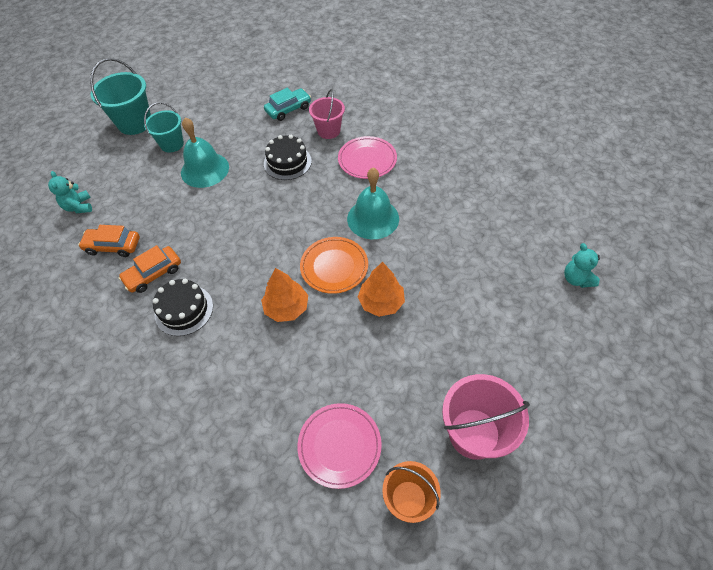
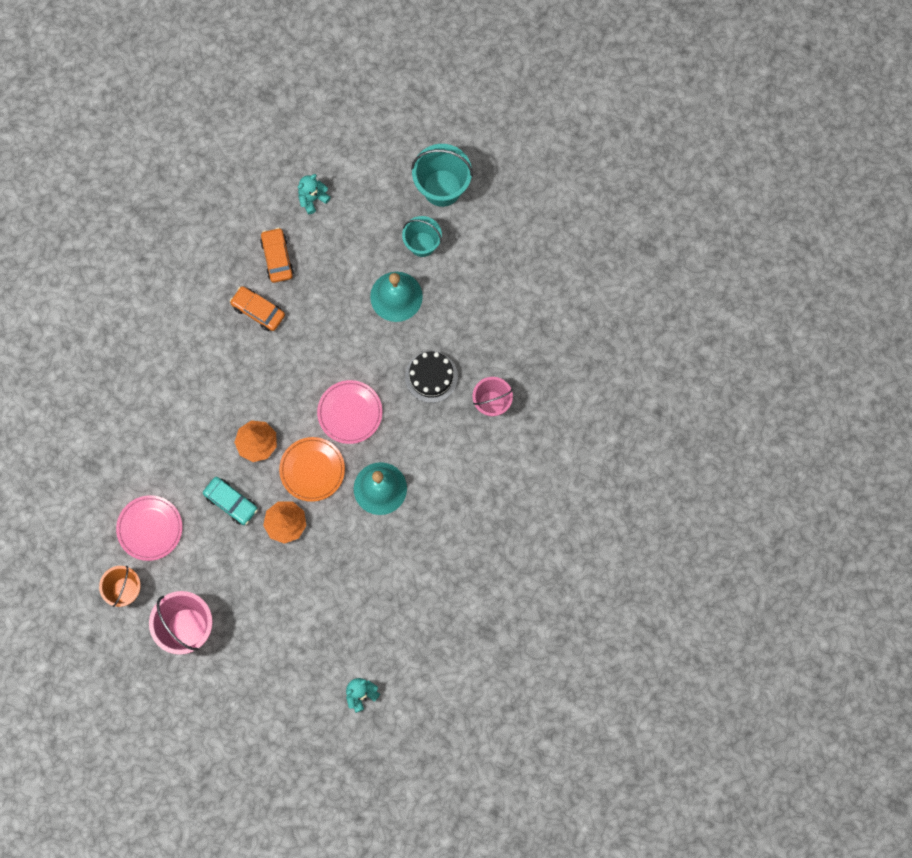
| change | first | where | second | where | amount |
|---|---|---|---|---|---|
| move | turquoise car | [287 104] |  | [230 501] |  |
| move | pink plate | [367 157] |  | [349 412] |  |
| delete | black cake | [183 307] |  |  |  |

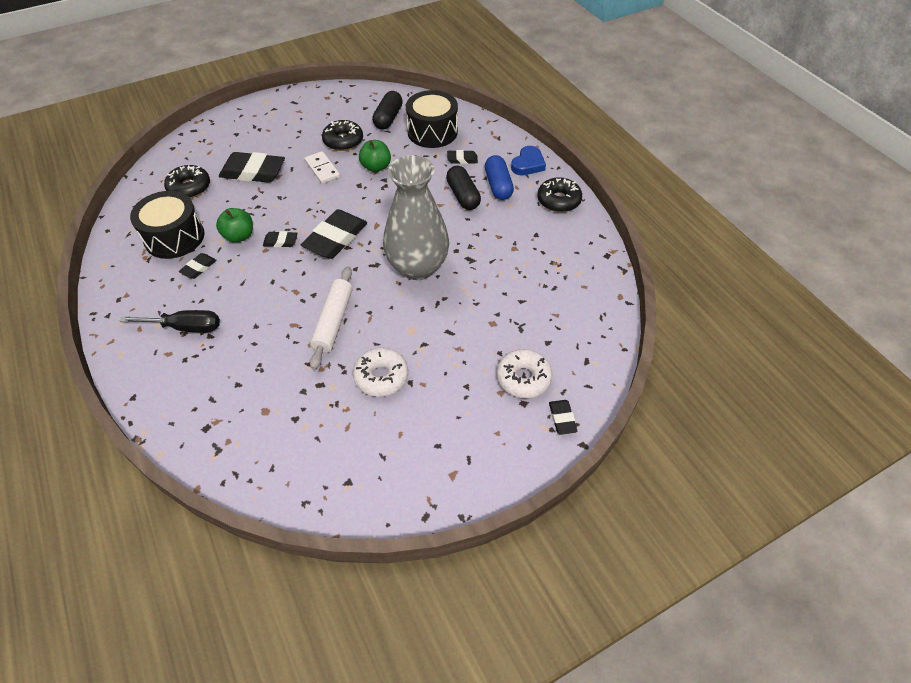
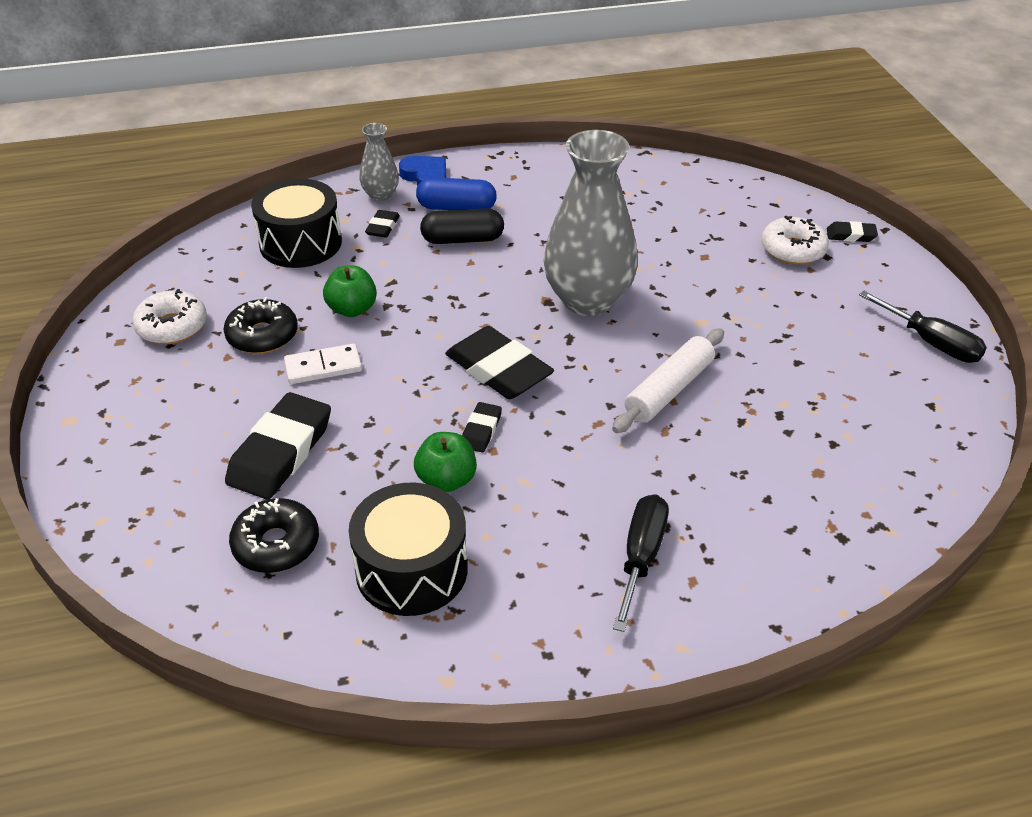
| change | first | where | second | where | amount |
|---|---|---|---|---|---|
| delete | black capsule | [387 110] |  |  |  |
| delete | black donut | [559 194] |  |  |  |
| delete | black eraser | [198 266] |  |  |  |
| rotate | white rolling pin | [331 318] |  | [668 380] | 75 degrees counterclockwise |
| move | white donut | [380 372] |  | [169 316] |  |
| insert |  |  | grey vase | [379 162] |  |
| insert |  |  | black screwdriver | [923 327] |  |

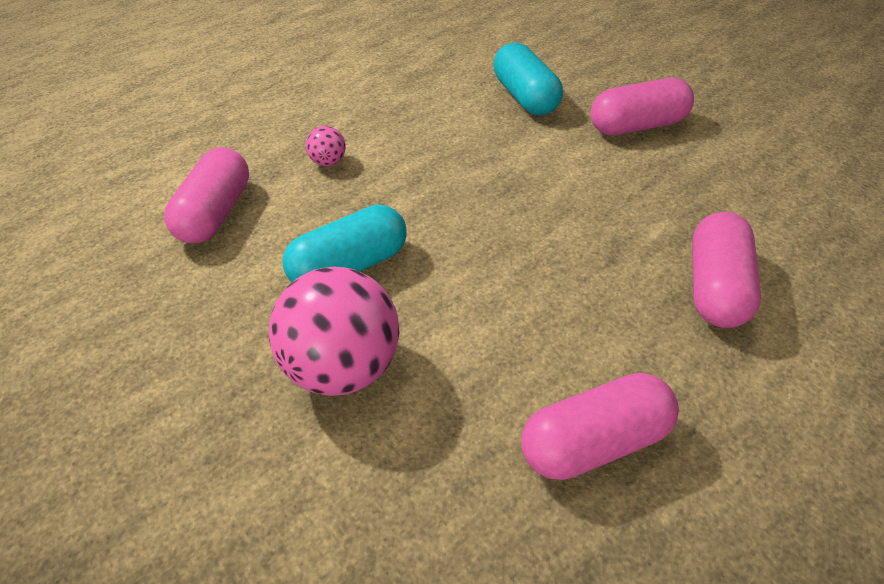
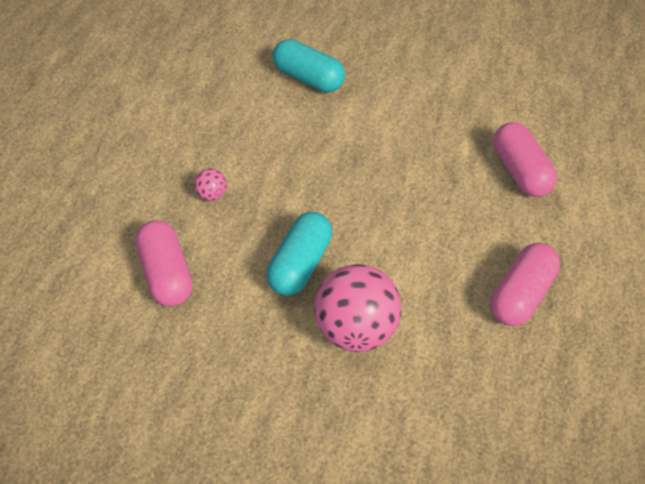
| change | first | where | second | where | amount |
|---|---|---|---|---|---|
| delete | pink capsule | [642 107] |  |  |  |

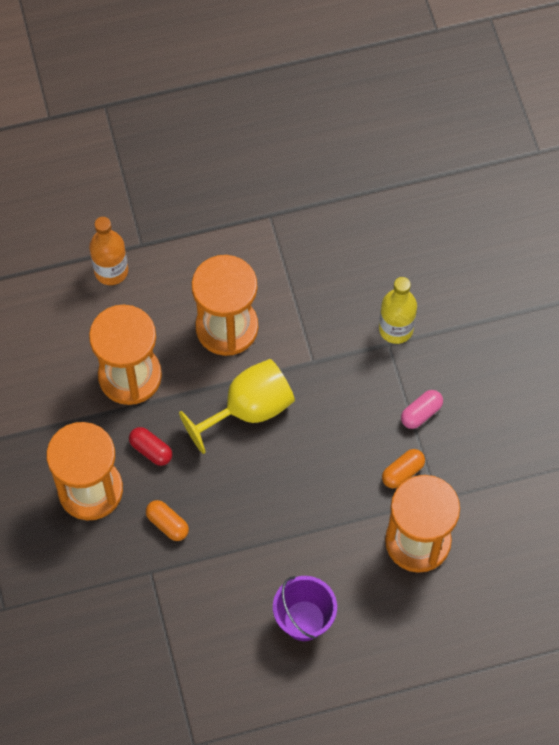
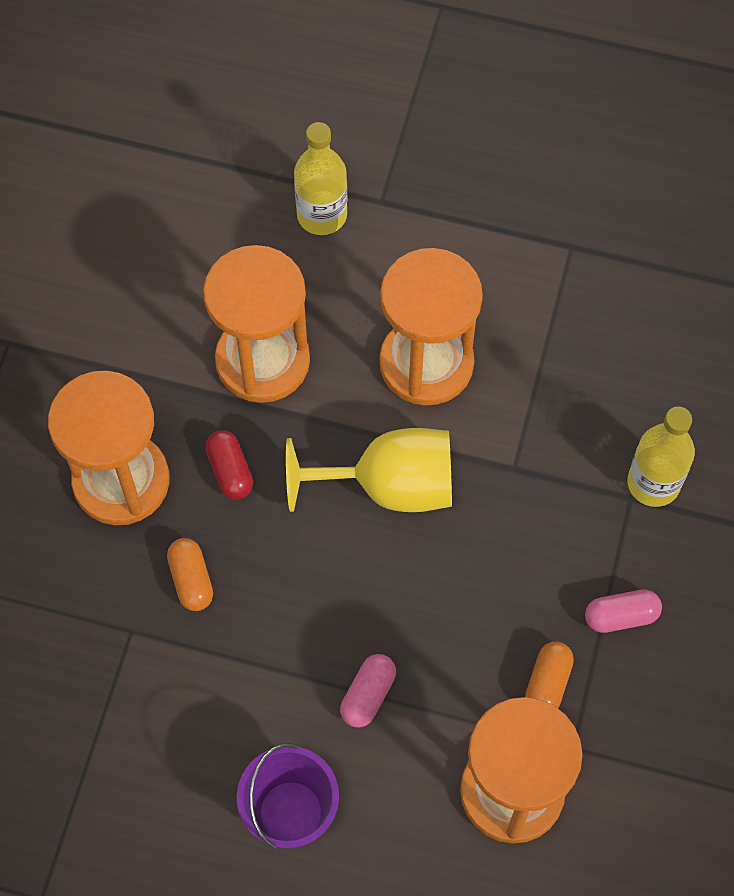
| change | first | where | second | where | amount |
|---|---|---|---|---|---|
| recolor | orange bottle | [108 251] | yellow bottle | [320 178] |  |
| rotate | orange capsule | [403 468] |  | [549 675] | 60 degrees counterclockwise |
| insert |  |  | pink capsule | [368 690] |  |

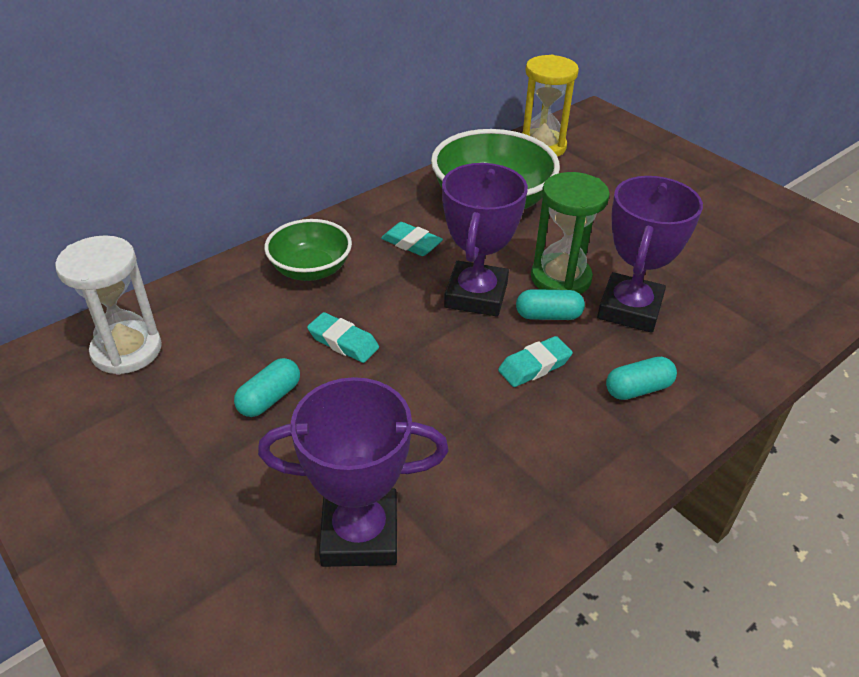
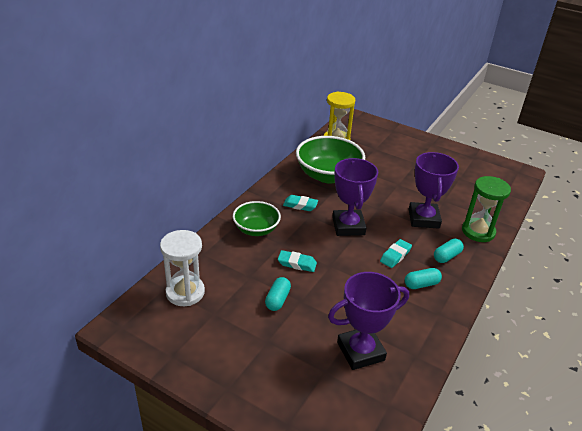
| change | first | where | second | where | amount |
|---|---|---|---|---|---|
| move | green hourglass | [570 233] |  | [486 209] |  |
| move | turquoise capsule | [550 304] |  | [423 278] |  |

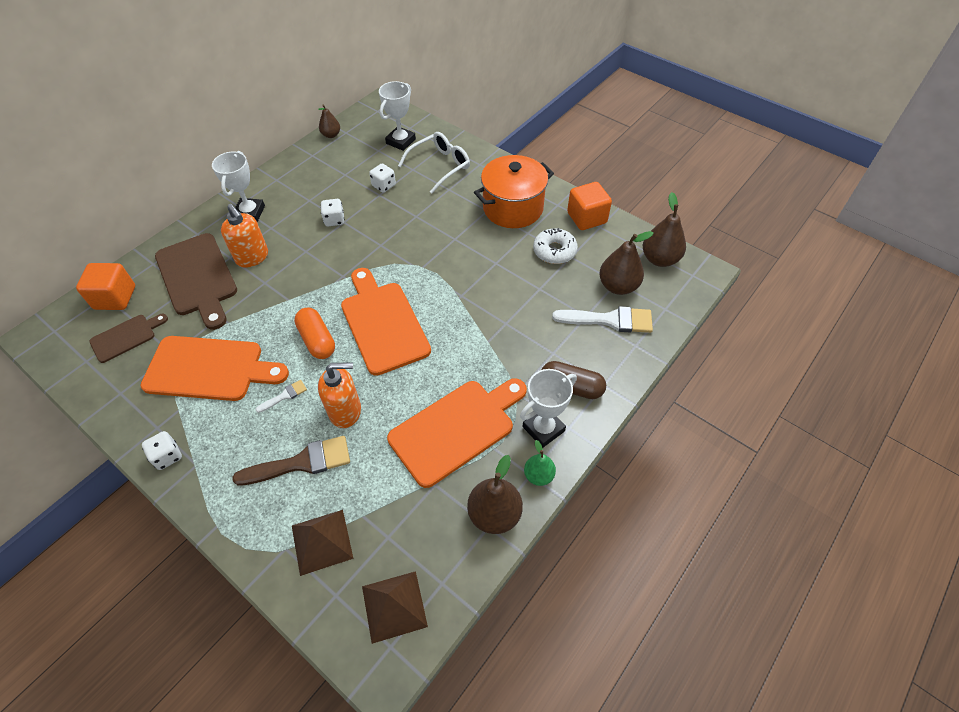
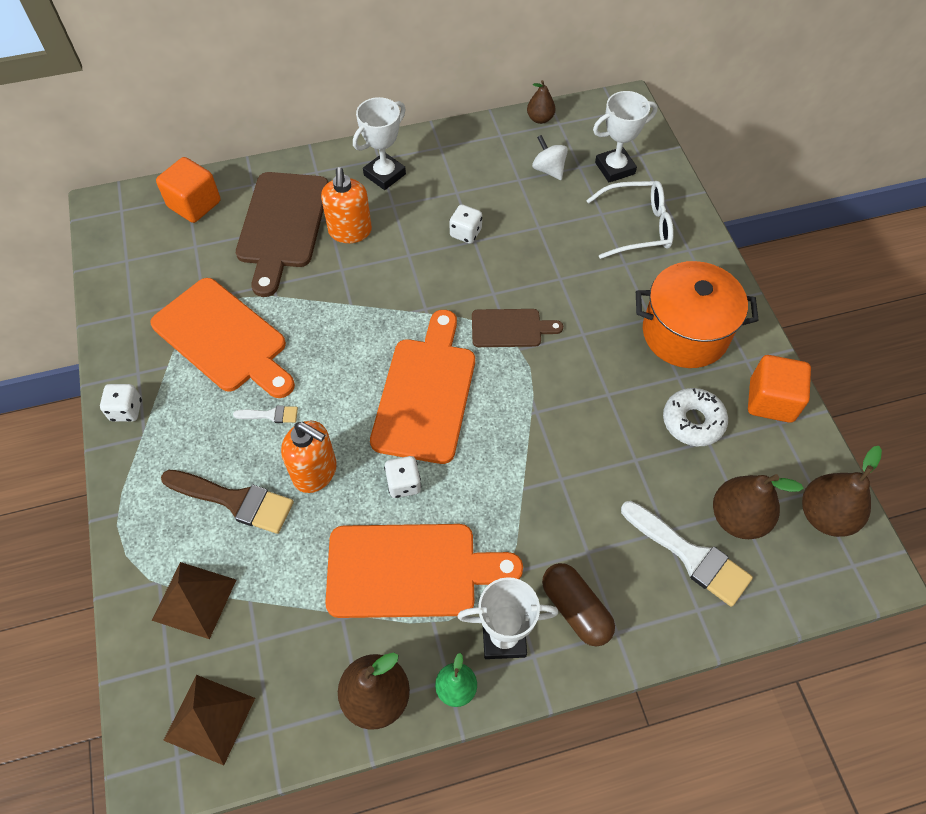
| change | first | where | second | where | amount |
|---|---|---|---|---|---|
| move | white dice | [382 178] |  | [402 477] |  |
| delete | orange capsule | [314 333] |  |  |  |
| move | brown cutting board | [128 338] |  | [517 328] |  |
| insert |  |  | white spinning top | [550 157] |  |

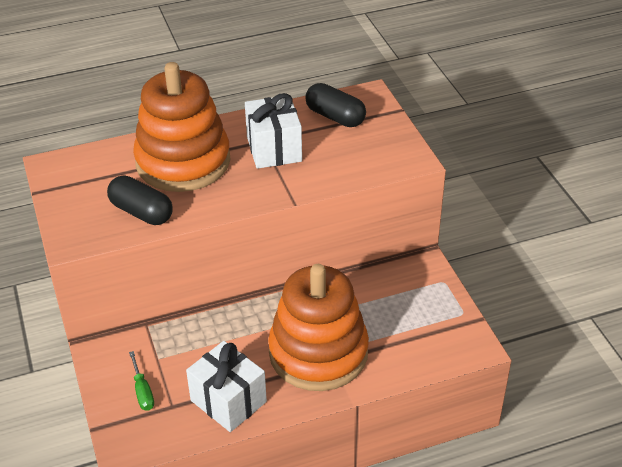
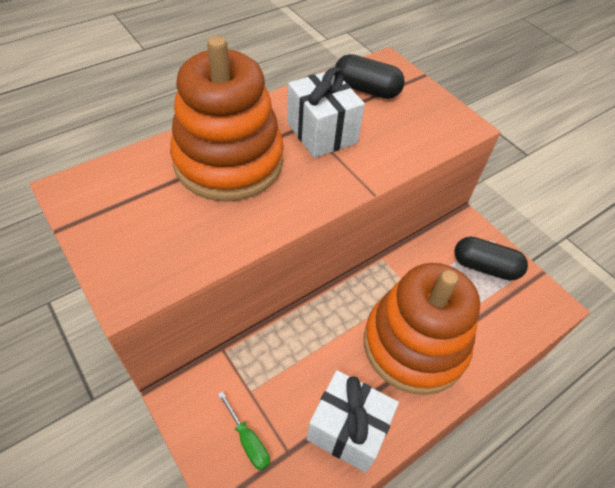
| change | first | where | second | where | amount |
|---|---|---|---|---|---|
| move | black capsule | [140 200] |  | [491 259] |  |

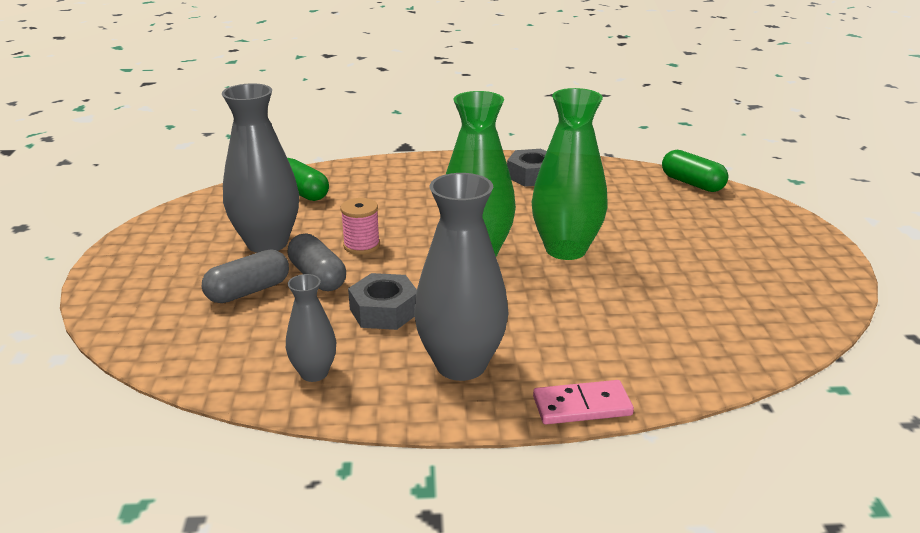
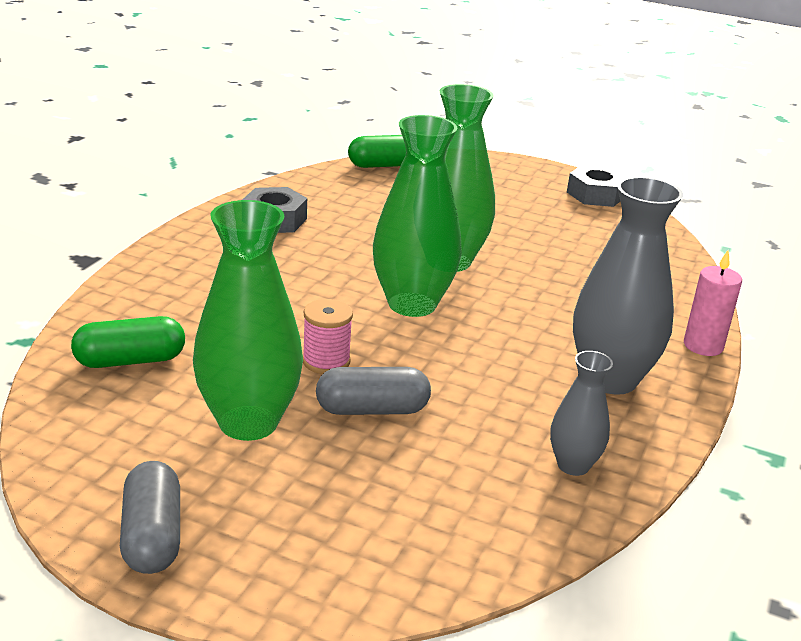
| change | first | where | second | where | amount |
|---|---|---|---|---|---|
| recolor | grey vase | [260 168] | green vase | [248 320] |  |
| move | grey capsule | [245 276] |  | [150 517] |  |
| move | grey nut | [382 301] |  | [597 185] |  |
| replace | pink domino | [583 402] | pink candle | [713 303] |  |

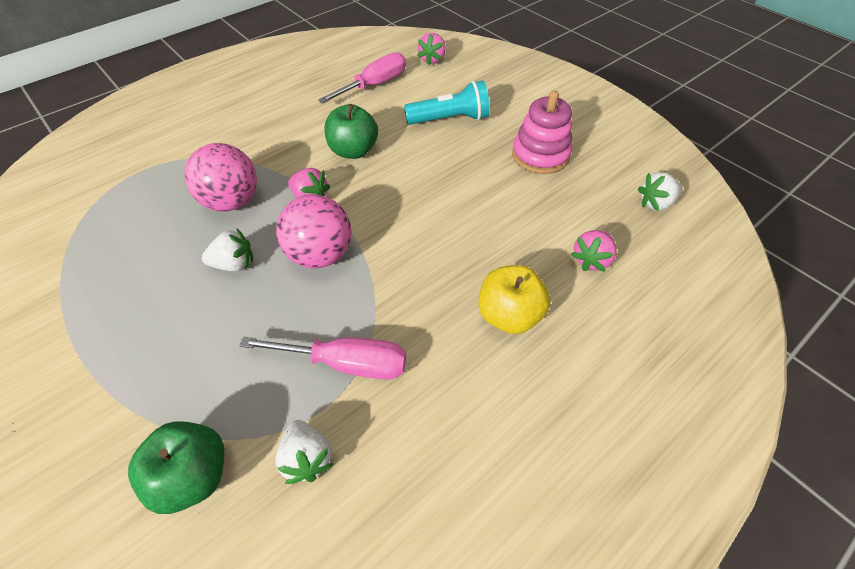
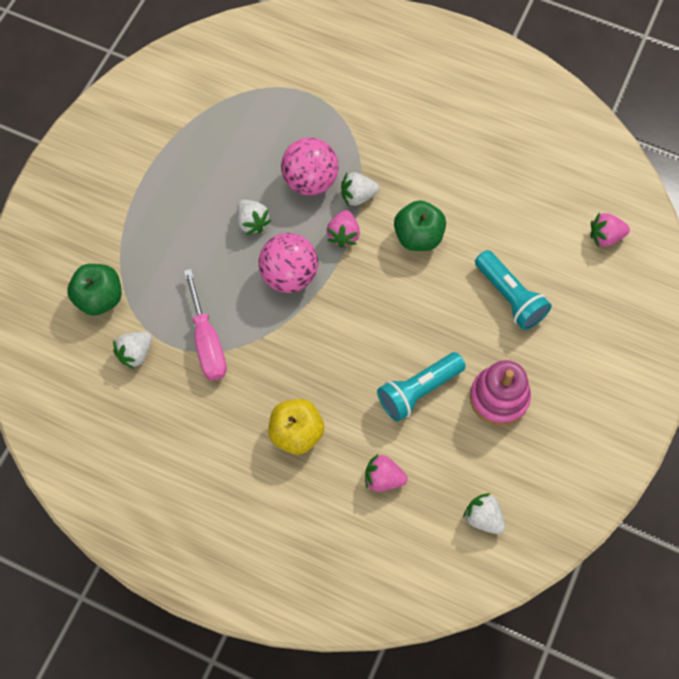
| change | first | where | second | where | amount |
|---|---|---|---|---|---|
| delete | pink screwdriver | [362 78] |  |  |  |
| insert |  |  | white strawberry | [360 189] |  |
| insert |  |  | turquoise flashlight | [421 387] |  |

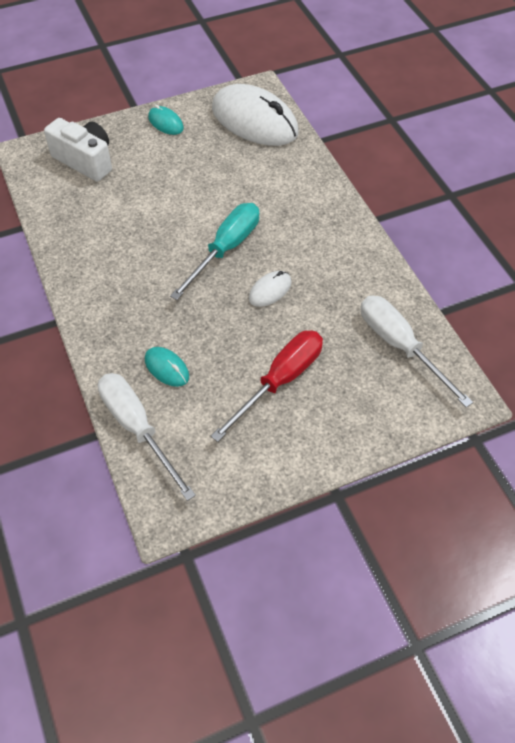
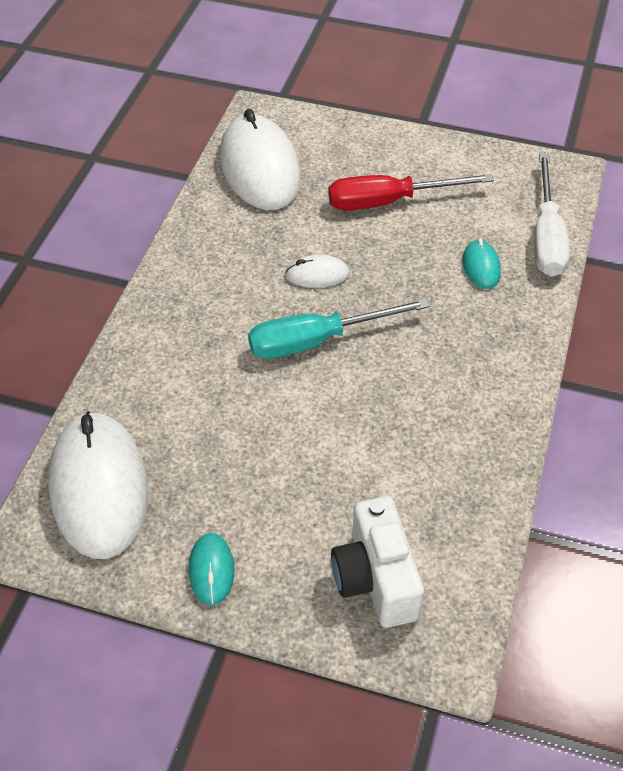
| change | first | where | second | where | amount |
|---|---|---|---|---|---|
| replace | white screwdriver | [417 351] | white mouse | [260 159] |  |

